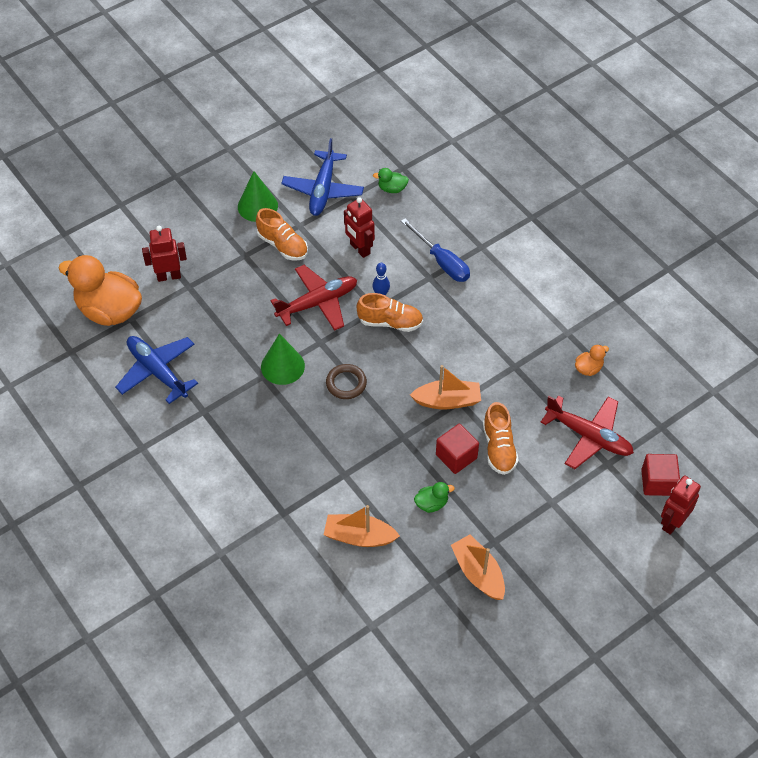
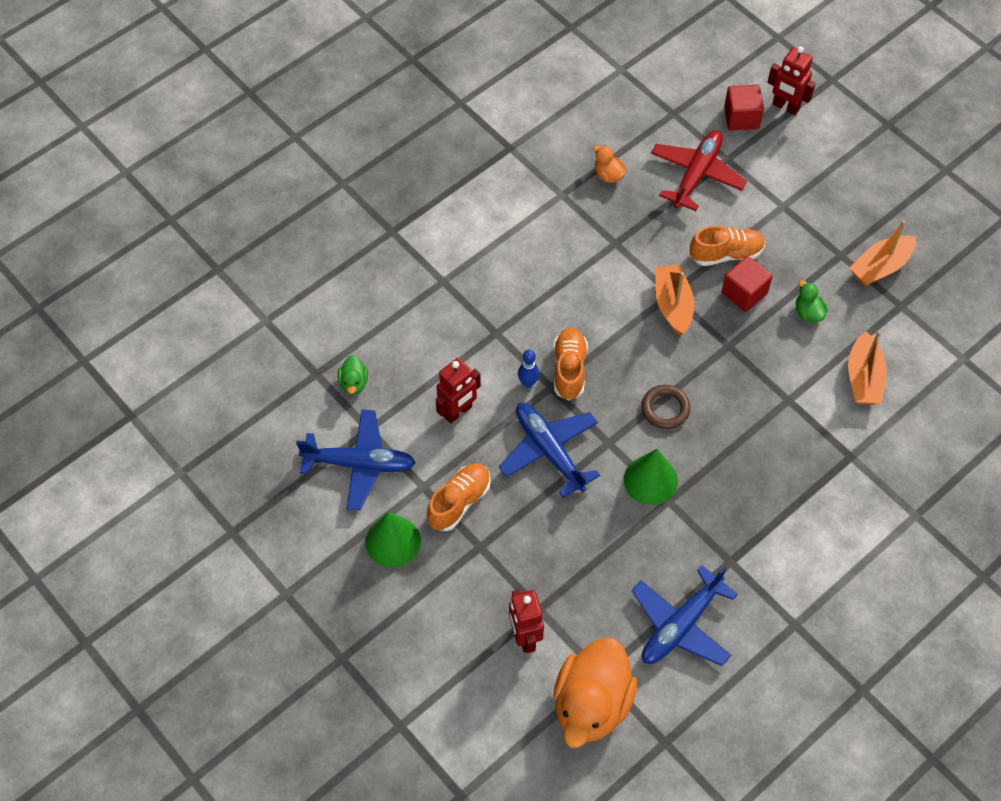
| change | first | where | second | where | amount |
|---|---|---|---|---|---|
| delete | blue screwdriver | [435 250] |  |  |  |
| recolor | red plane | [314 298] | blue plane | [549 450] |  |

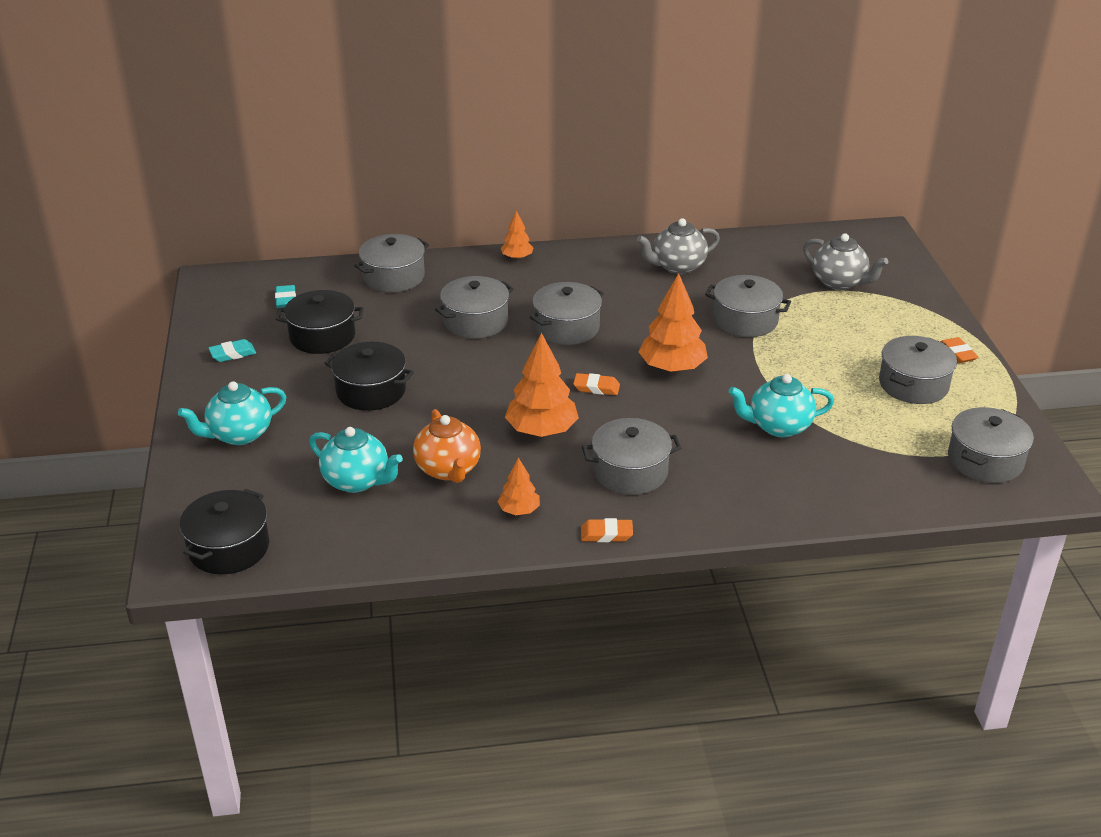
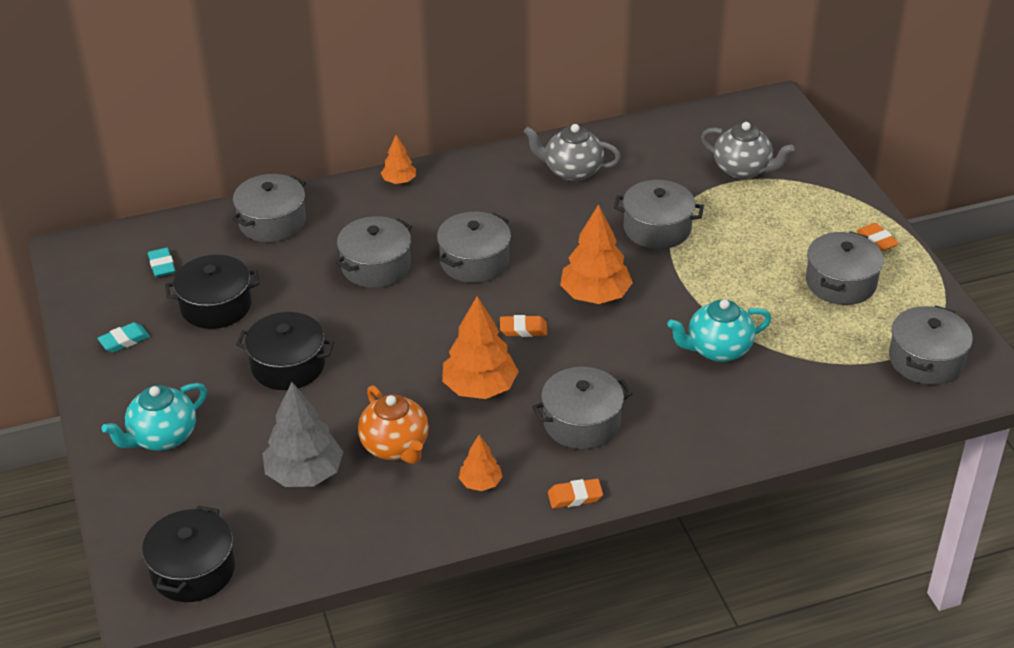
| change | first | where | second | where | amount |
|---|---|---|---|---|---|
| rotate | grey teapot | [678 246] |  | [572 153] | 45 degrees clockwise |
| replace | turquoise teapot | [356 460] | grey tree | [303 434] |  |

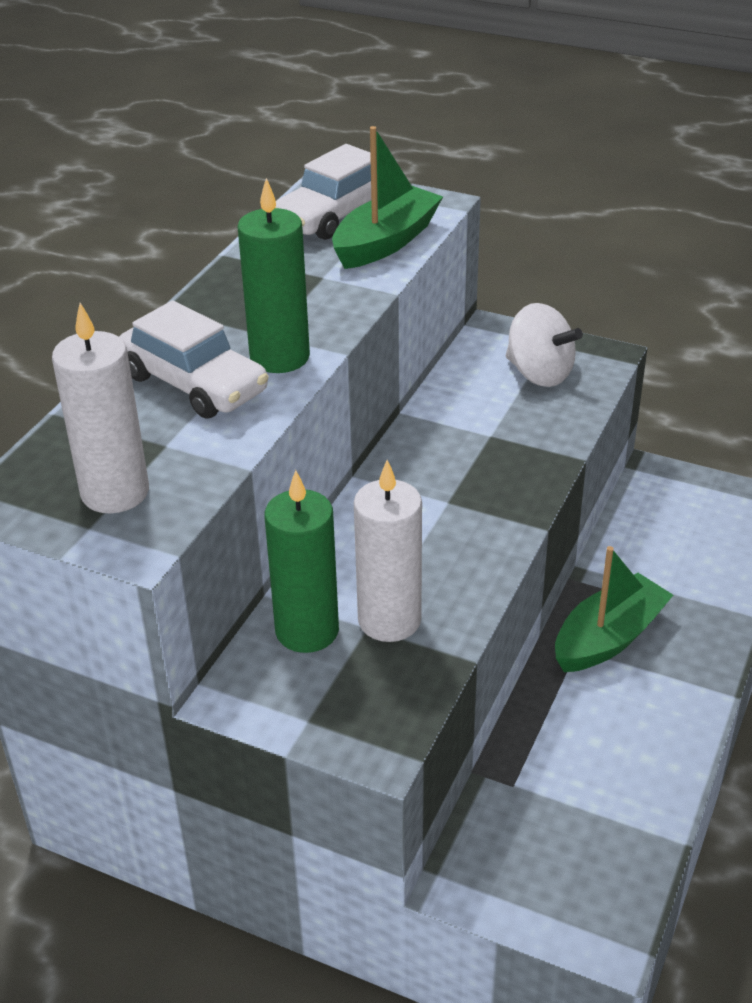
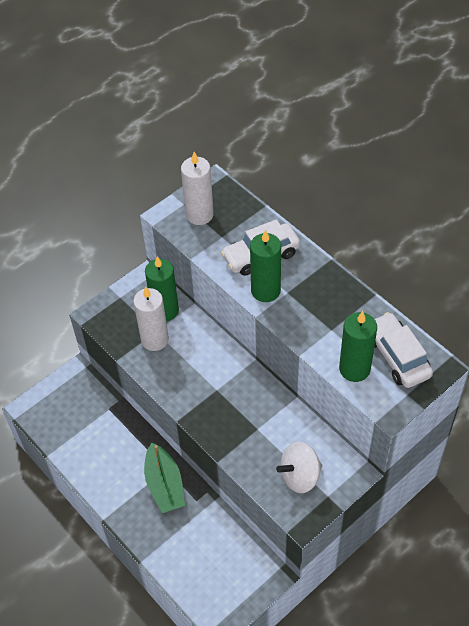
| change | first | where | second | where | amount |
|---|---|---|---|---|---|
| replace | green boat | [387 197] | green candle | [358 346] |  |

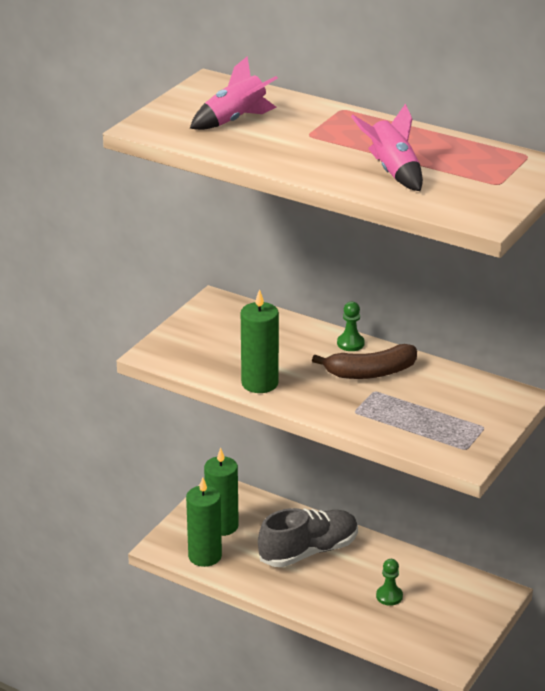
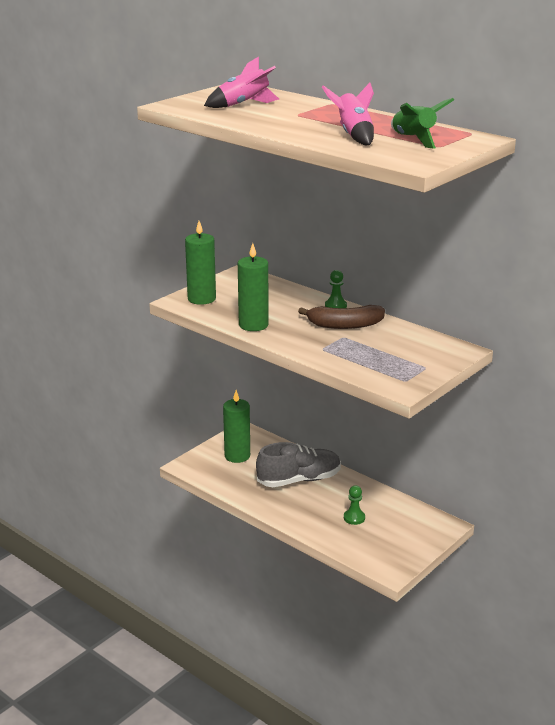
| change | first | where | second | where | amount |
|---|---|---|---|---|---|
| move | green candle | [204 522] |  | [200 263] |  |
| insert |  |  | green rocket | [422 123] |  |

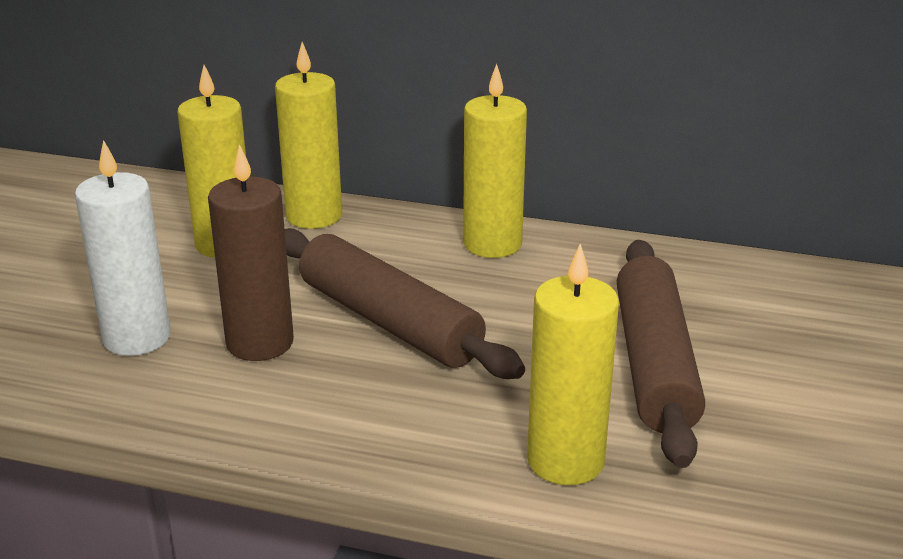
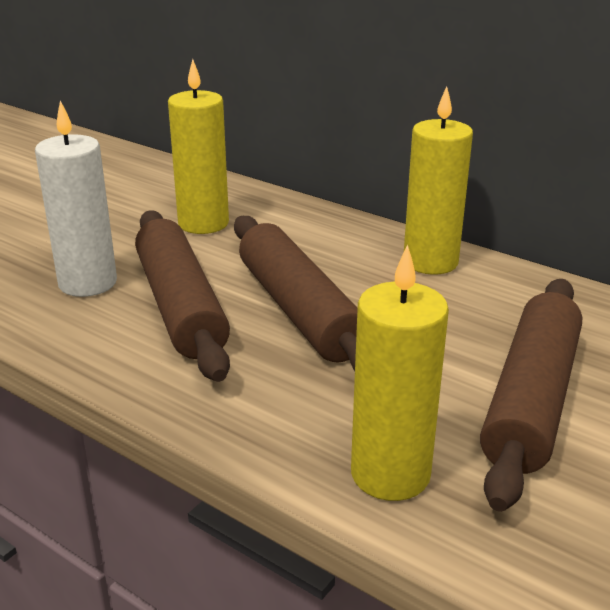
| change | first | where | second | where | amount |
|---|---|---|---|---|---|
| delete | yellow candle | [308 135] |  |  |  |
| replace | brown candle | [251 252] | brown rolling pin | [182 296] |  |

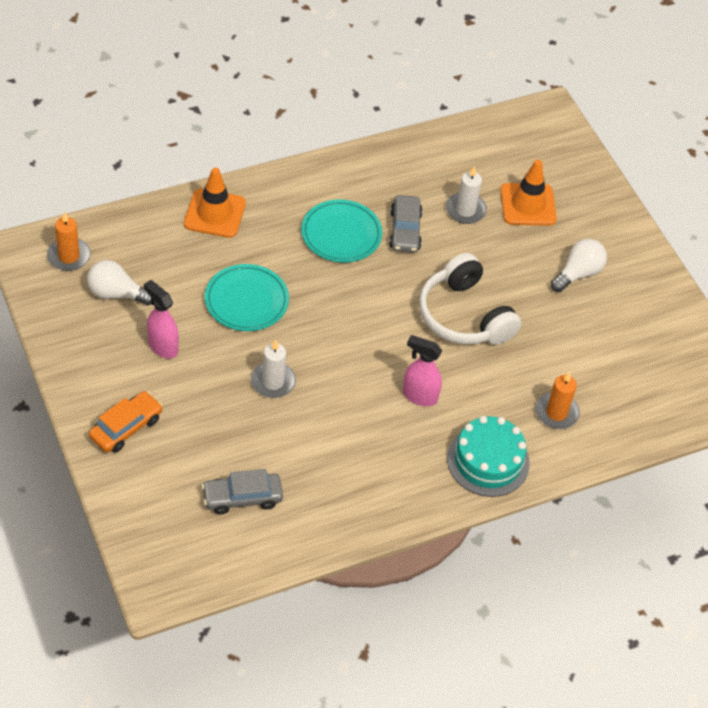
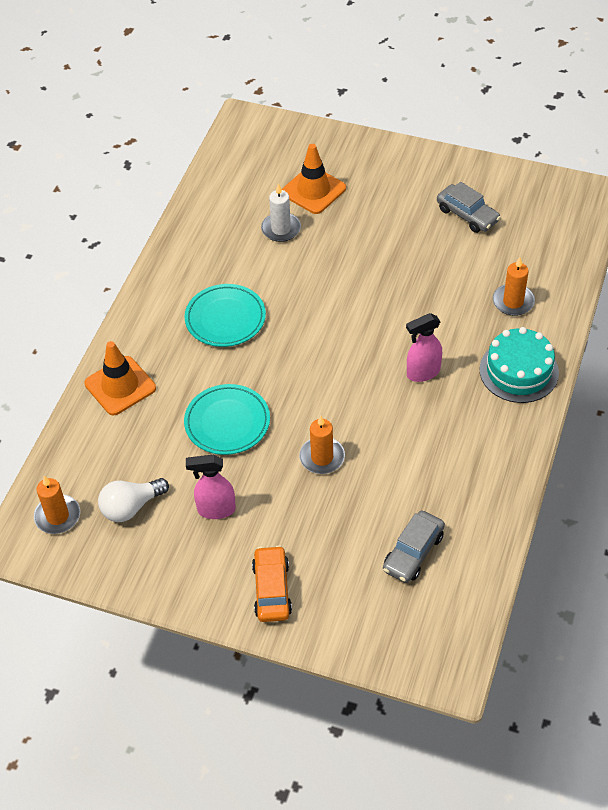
| change | first | where | second | where | amount |
|---|---|---|---|---|---|
| move | grey car | [406 224] |  | [469 207] |  |
| delete | white light bulb | [579 265] |  |  |  |
| delete | white headphones | [470 299] |  |  |  |
| recolor | white candle | [273 369] | orange candle | [322 445] |  |

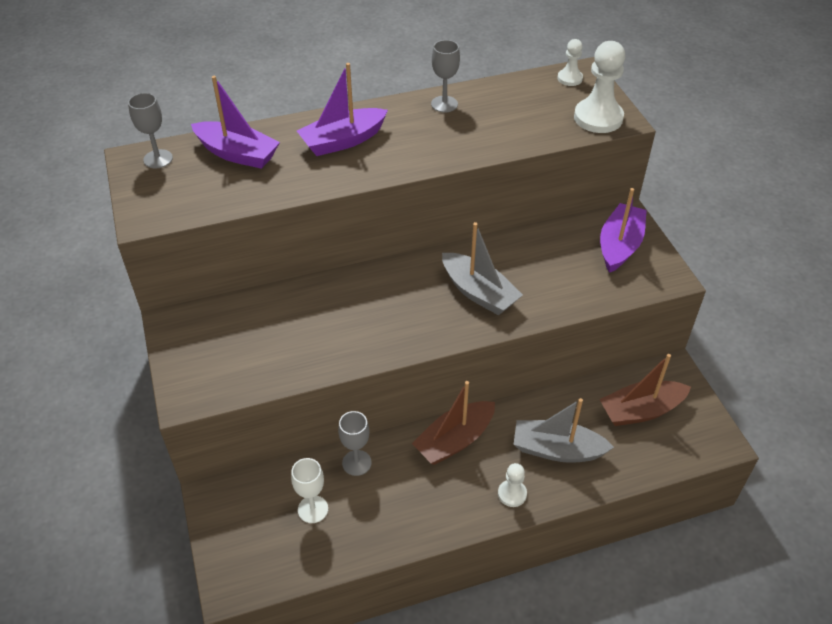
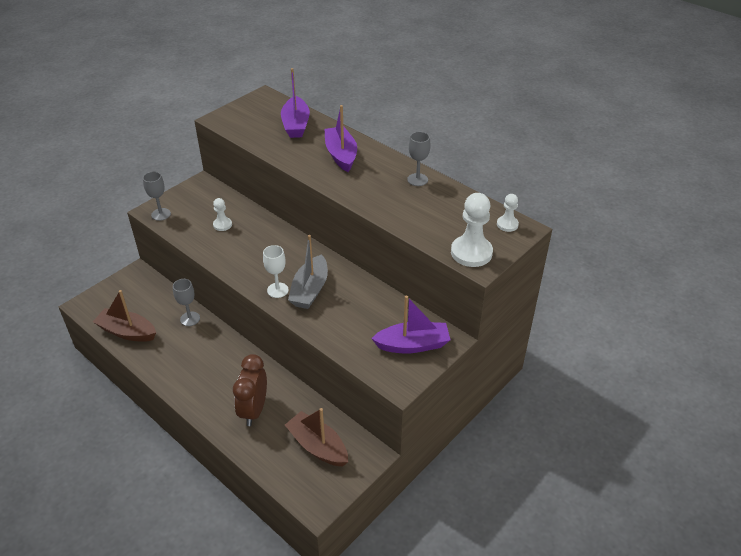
| change | first | where | second | where | amount |
|---|---|---|---|---|---|
| rotate | purple boat | [342 109] |  | [341 138] | 45 degrees clockwise |
| move | grey goblet | [150 130] |  | [157 196] |  |
| move | brown boat | [453 423] |  | [124 316] |  |
| replace | grey boat | [563 430] | brown clock | [250 390] |  |
| move | white goblet | [309 490] |  | [276 271] |  |
| move | white pawn | [512 485] |  | [222 214] |  |

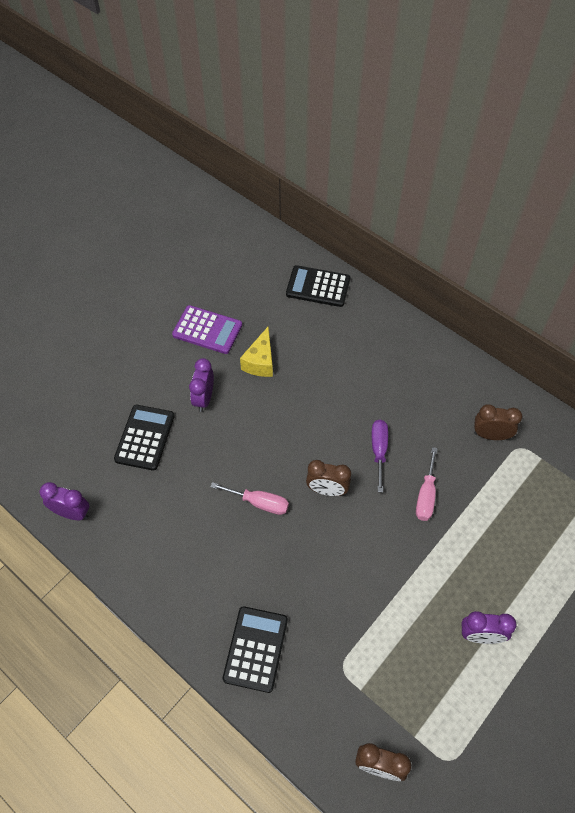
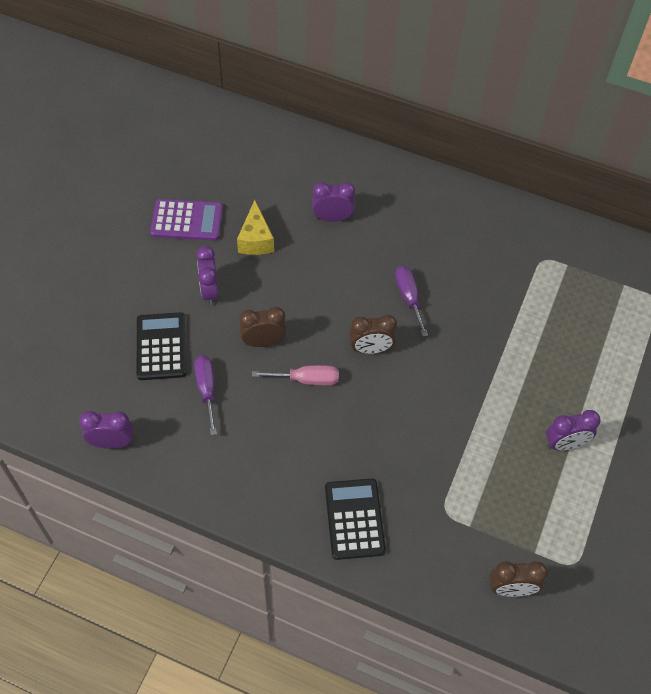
| change | first | where | second | where | amount |
|---|---|---|---|---|---|
| delete | black calculator | [318 286] |  |  |  |
| move | brown clock | [498 422] |  | [262 327] |  |
| delete | pink screwdriver | [427 484] |  |  |  |
| insert |  |  | purple clock | [333 202] |  |
| insert |  |  | purple screwdriver | [205 395] |  |

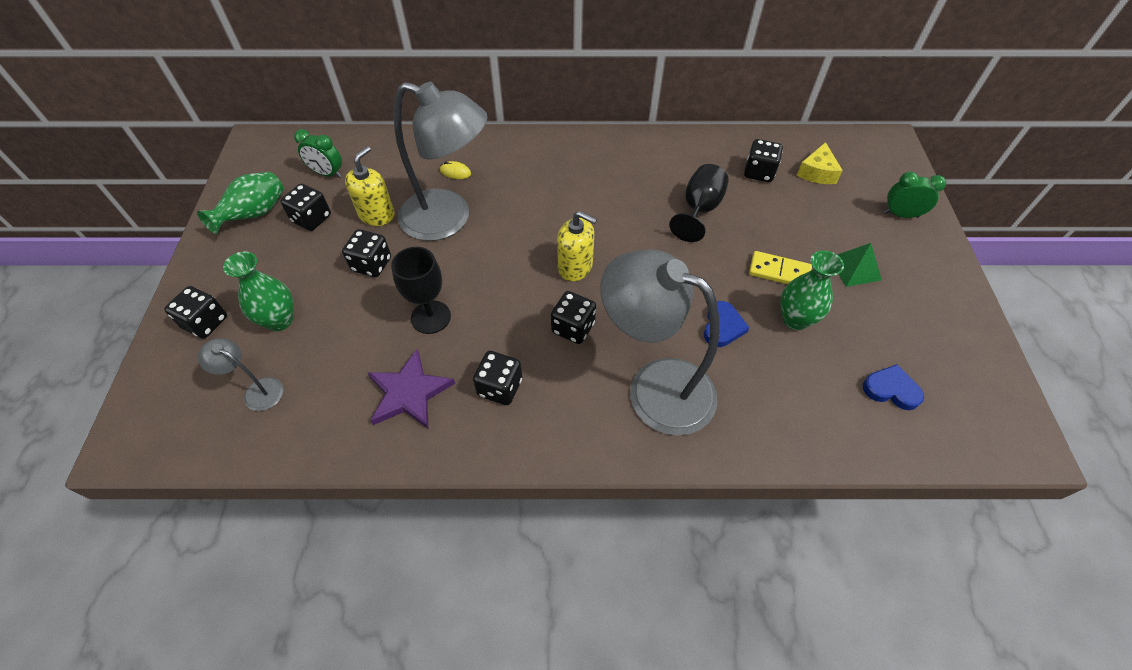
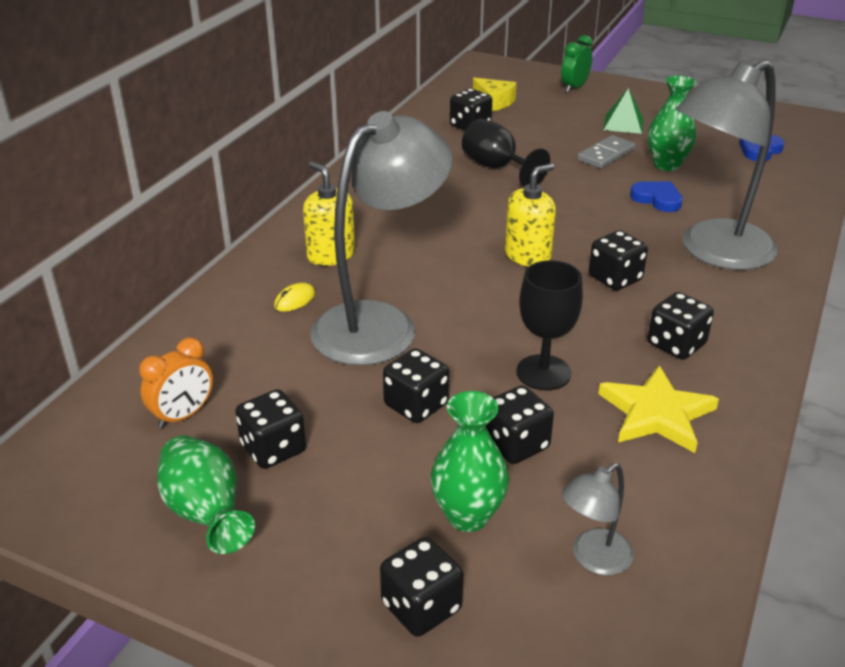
| change | first | where | second | where | amount |
|---|---|---|---|---|---|
| recolor | green clock | [318 153] | orange clock | [176 382] |  |
| move | yellow soap dispenser | [370 186] |  | [329 214] |  |
| recolor | yellow domino | [780 267] | grey domino | [606 152] |  |
| recolor | purple star | [411 389] | yellow star | [659 409] |  |
| insert |  |  | black dice | [520 424] |  |

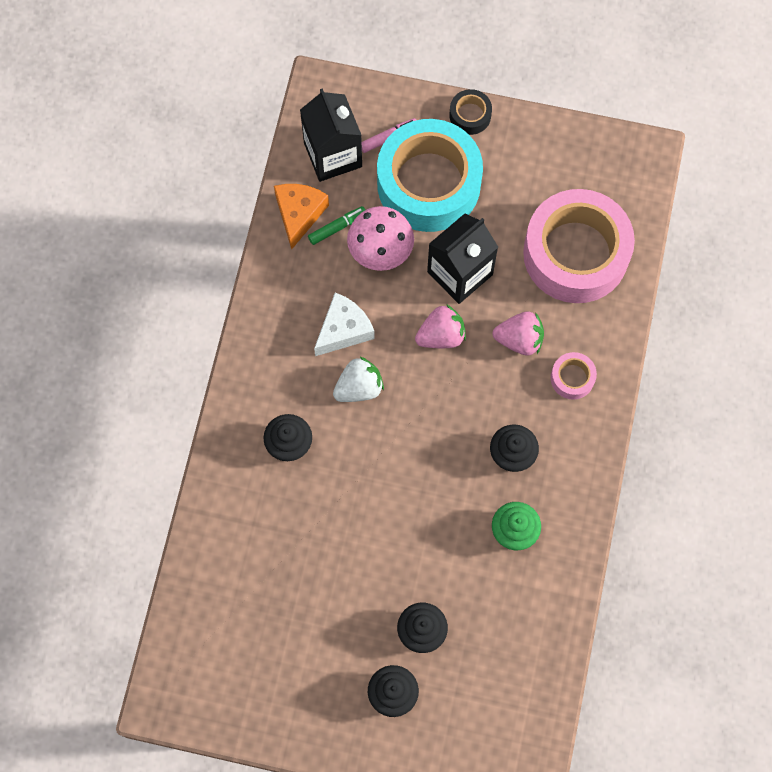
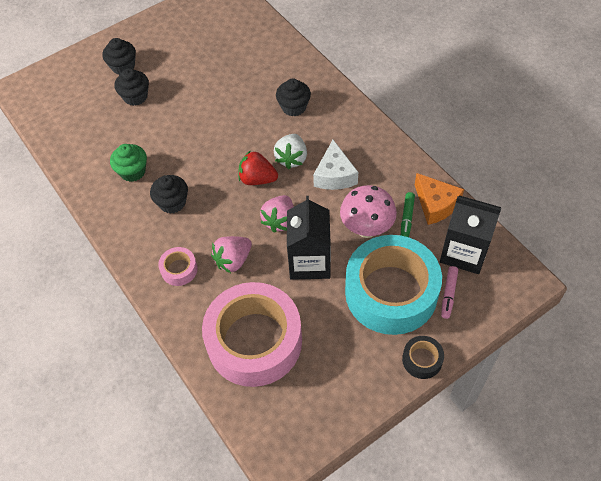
| change | first | where | second | where | amount |
|---|---|---|---|---|---|
| insert |  |  | red strawberry | [258 167] |  |

